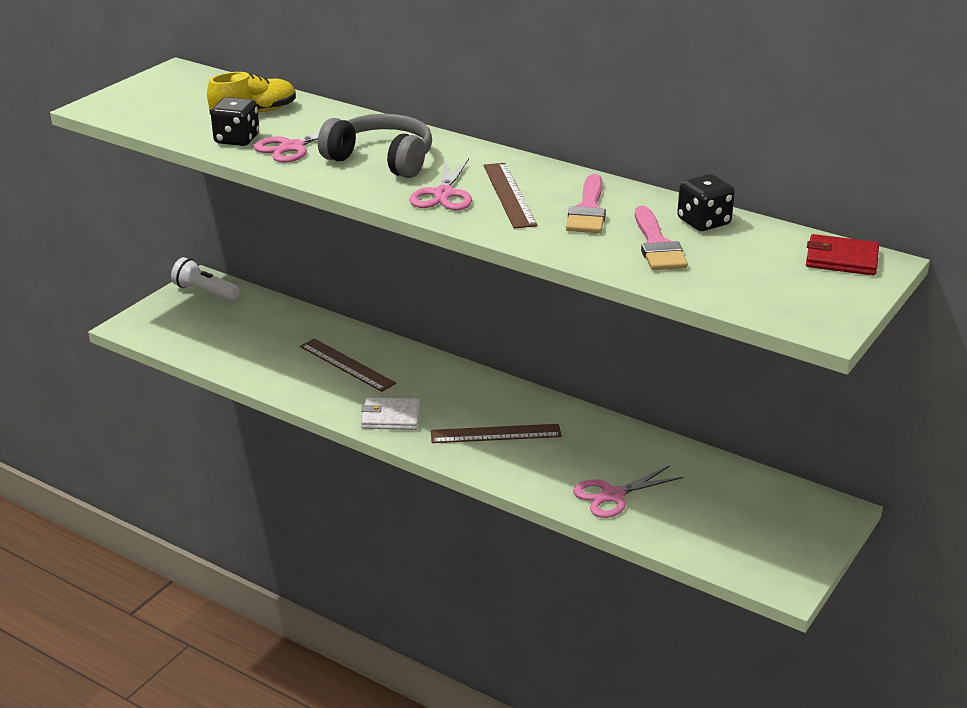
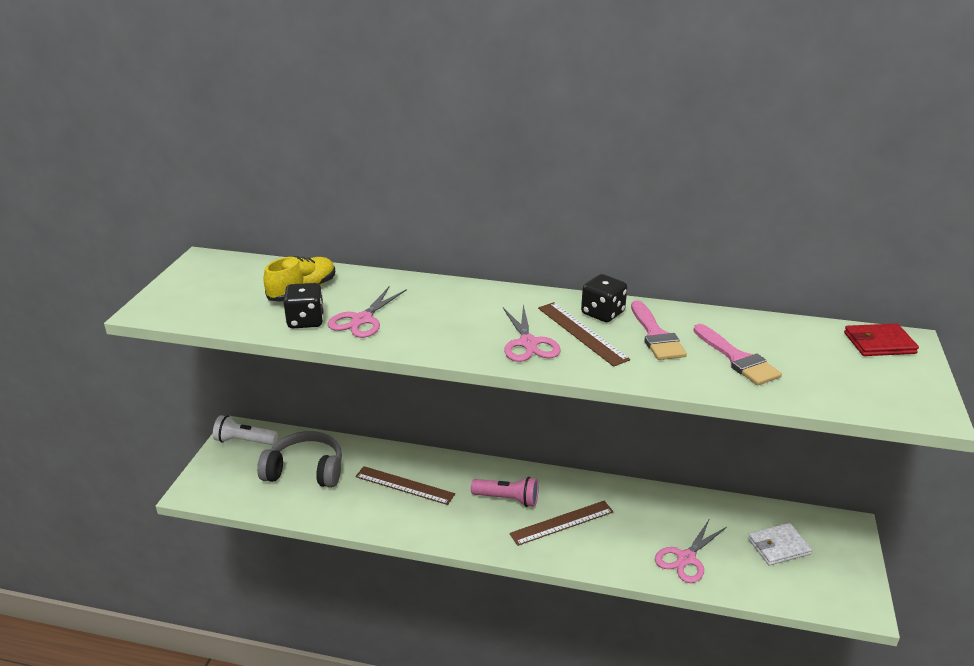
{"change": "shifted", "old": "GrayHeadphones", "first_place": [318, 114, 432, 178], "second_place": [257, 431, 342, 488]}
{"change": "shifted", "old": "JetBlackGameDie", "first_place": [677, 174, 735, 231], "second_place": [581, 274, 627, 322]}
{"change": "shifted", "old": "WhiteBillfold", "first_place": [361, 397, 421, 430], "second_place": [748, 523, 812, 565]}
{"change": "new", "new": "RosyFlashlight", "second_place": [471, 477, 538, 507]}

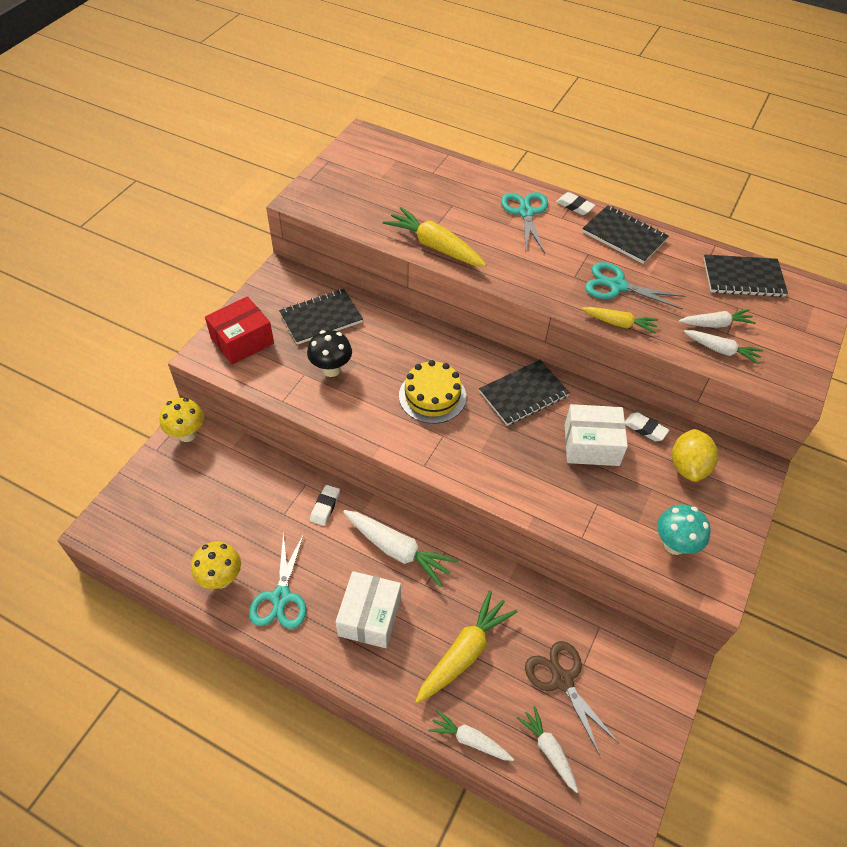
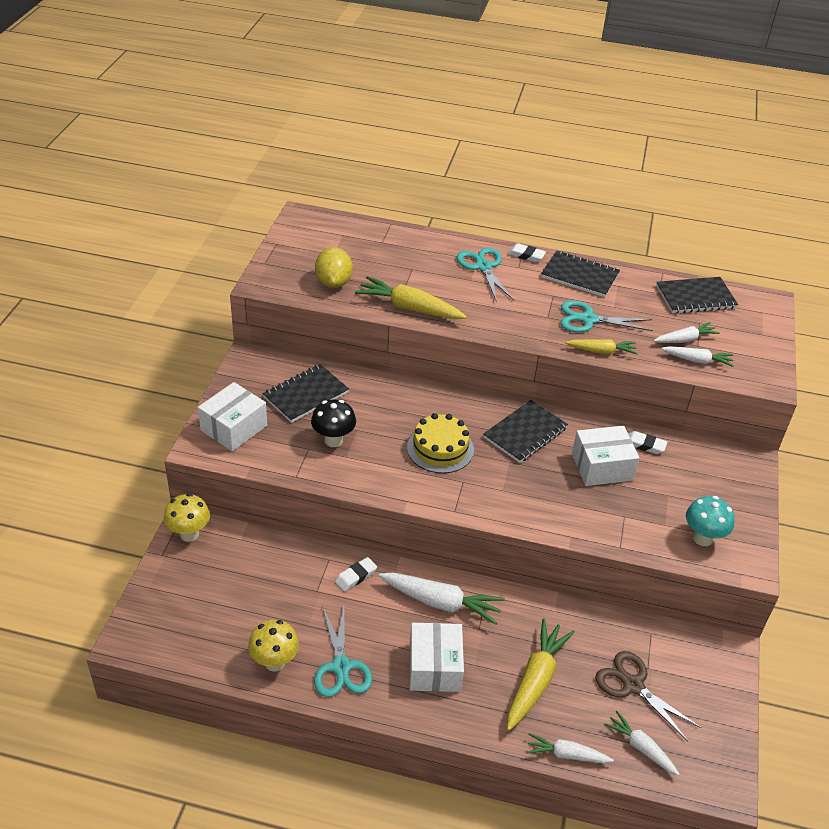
{"change": "repainted", "old": "ScarletBox", "new": "WhiteBox", "first_place": [205, 296, 274, 365], "second_place": [198, 382, 267, 451]}
{"change": "shifted", "old": "YellowToyLemon", "first_place": [672, 429, 718, 482], "second_place": [315, 247, 353, 288]}
{"change": "rotated", "old": "WhiteGumEraser", "first_place": [310, 485, 340, 526], "second_place": [335, 557, 377, 592], "degrees": 45}

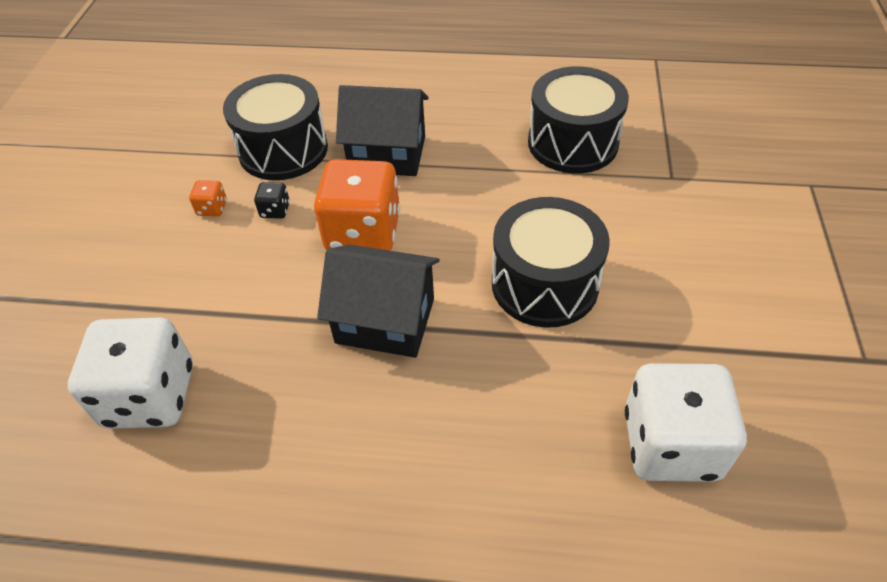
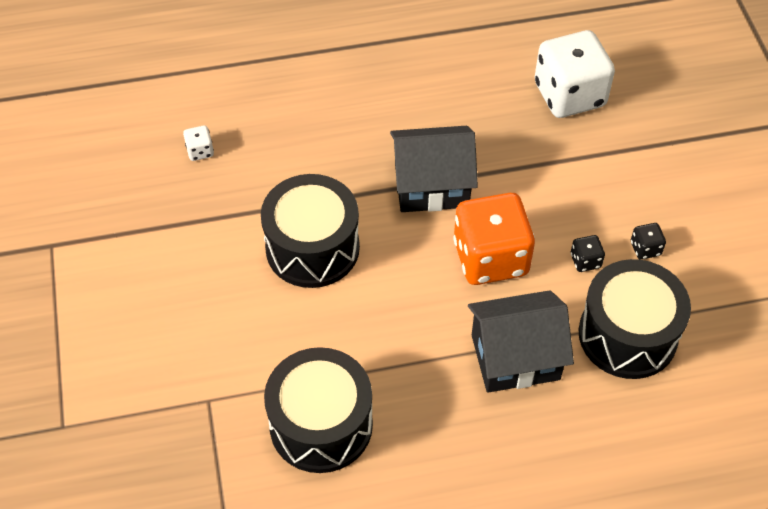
{"change": "repainted", "old": "OrangeGameDie", "new": "JetBlackGameDie", "first_place": [189, 180, 227, 216], "second_place": [631, 223, 666, 260]}
{"change": "scaled", "old": "WhiteGameDie", "first_place": [625, 363, 747, 482], "second_place": [183, 125, 214, 161], "factor": 0.4}

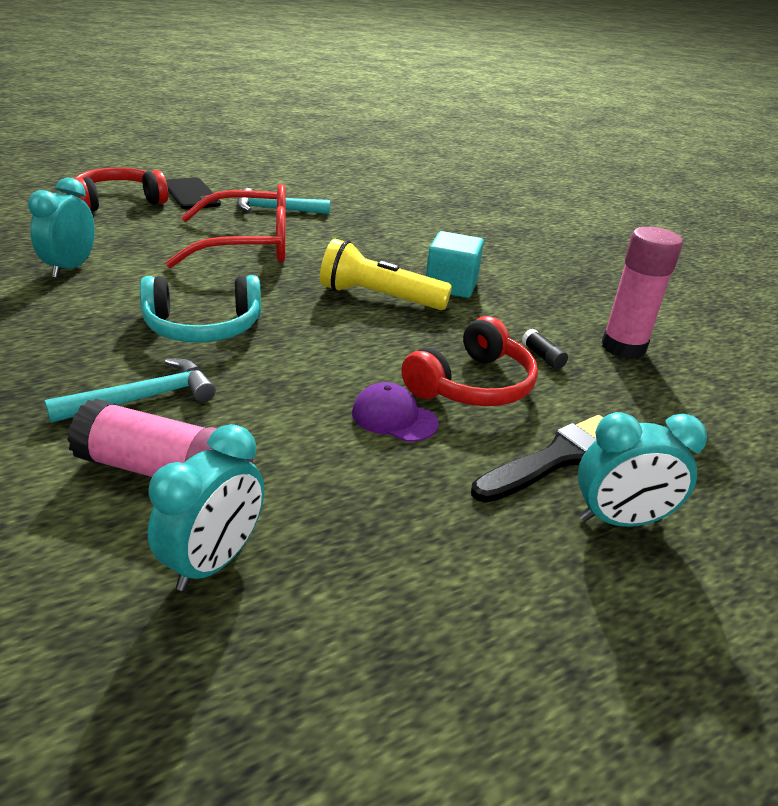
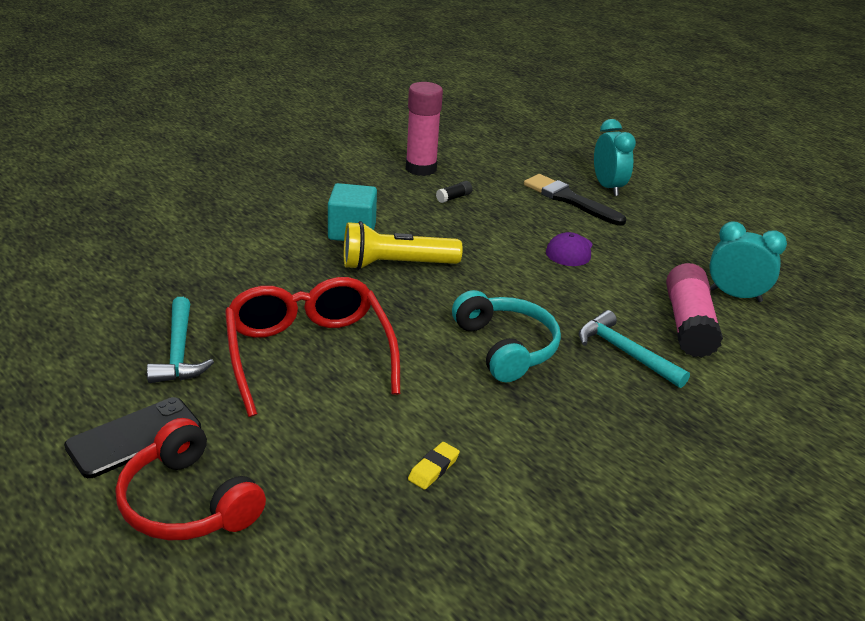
{"change": "swapped", "old": "TurquoiseClock", "new": "YellowGumEraser", "first_place": [28, 178, 95, 278], "second_place": [408, 442, 460, 490]}
{"change": "rotated", "old": "YellowFlashlight", "first_place": [320, 239, 452, 310], "second_place": [344, 221, 463, 270], "degrees": 75}
{"change": "gone", "old": "ScarletHeadphones", "first_place": [402, 316, 538, 406]}

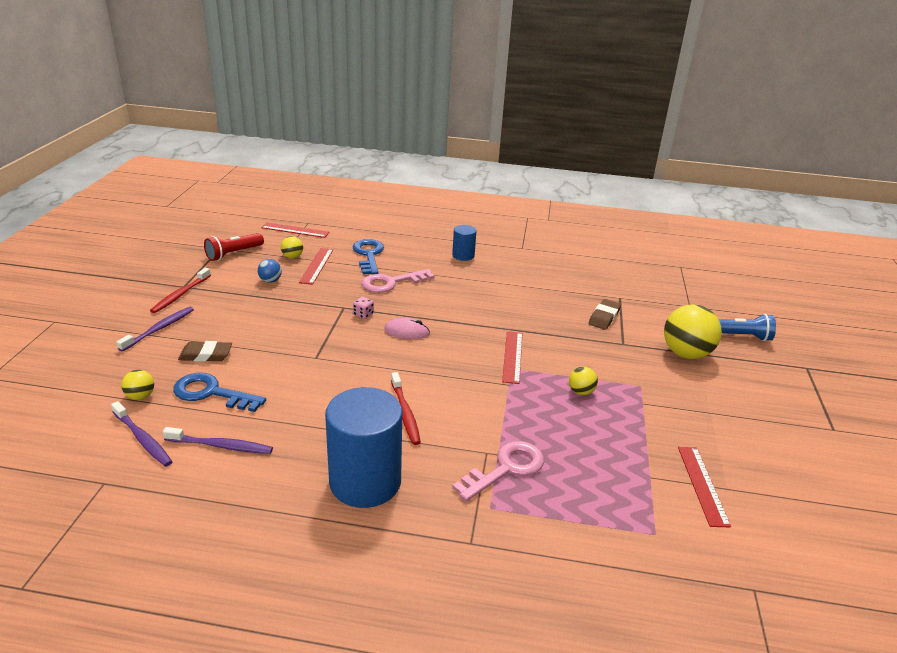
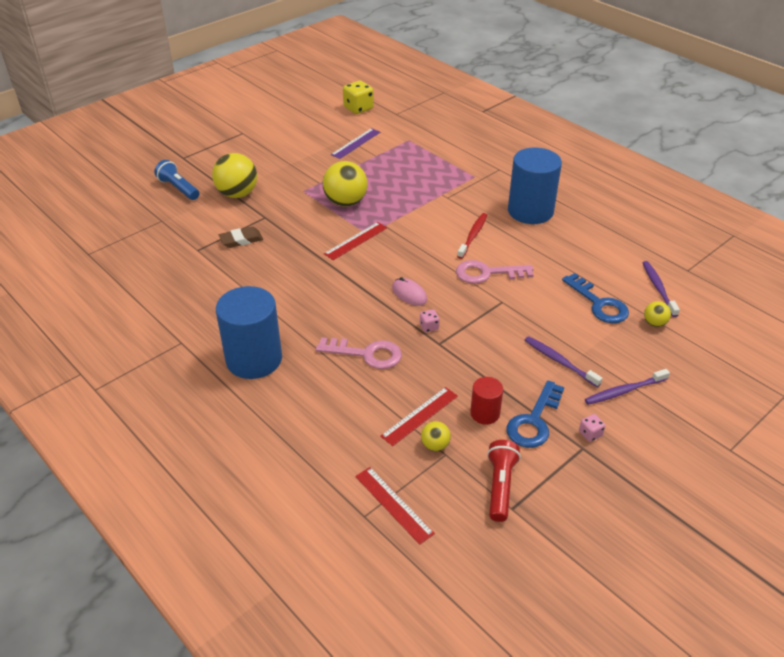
{"change": "scaled", "old": "BlueCylinderShape", "first_place": [452, 225, 477, 261], "second_place": [216, 286, 282, 379], "factor": 2.02}
{"change": "rotated", "old": "ScarletFlashlight", "first_place": [204, 233, 264, 261], "second_place": [487, 440, 521, 522], "degrees": -75}
{"change": "shifted", "old": "BlueKey", "first_place": [353, 239, 384, 275], "second_place": [507, 380, 564, 448]}
{"change": "swapped", "old": "BluePlayBall", "new": "ScarletCylinderShape", "first_place": [258, 259, 282, 283], "second_place": [470, 377, 503, 424]}
{"change": "swapped", "old": "ScarletToothBrush", "new": "RosyGameDie", "first_place": [150, 268, 211, 313], "second_place": [579, 414, 605, 442]}
{"change": "gone", "old": "DarkBrownGumEraser", "first_place": [178, 341, 232, 362]}
{"change": "scaled", "old": "YellowPlayBall", "first_place": [569, 367, 598, 395], "second_place": [323, 161, 368, 207], "factor": 2.07}
{"change": "shifted", "old": "RoyalPurpleToothBrush", "first_place": [163, 427, 273, 454], "second_place": [525, 336, 603, 387]}
{"change": "shifted", "old": "RosyKey", "first_place": [452, 441, 544, 502], "second_place": [456, 260, 533, 284]}
{"change": "repainted", "old": "ScarletStraightedge", "new": "RoyalPurpleStraightedge", "first_place": [678, 447, 731, 527], "second_place": [331, 128, 380, 159]}
{"change": "new", "new": "YellowGameDie", "second_place": [343, 81, 374, 114]}

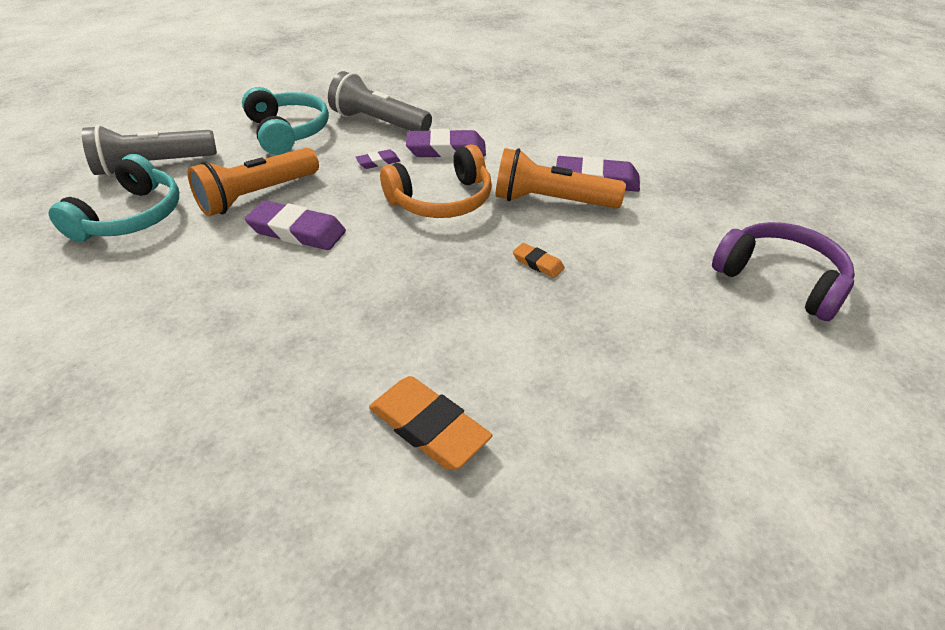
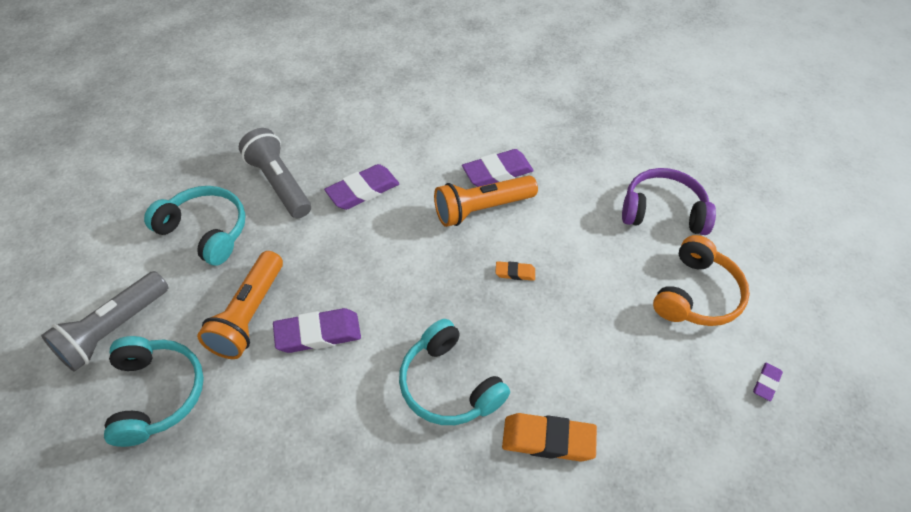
{"change": "rotated", "old": "GrayFlashlight", "first_place": [328, 71, 432, 131], "second_place": [239, 128, 311, 218], "degrees": 60}
{"change": "shifted", "old": "OrangeHeadphones", "first_place": [380, 144, 492, 218], "second_place": [653, 235, 750, 326]}
{"change": "shifted", "old": "RoyalPurpleGumEraser", "first_place": [356, 149, 400, 169], "second_place": [753, 363, 783, 401]}
{"change": "new", "new": "TurquoiseHeadphones", "second_place": [399, 319, 510, 425]}

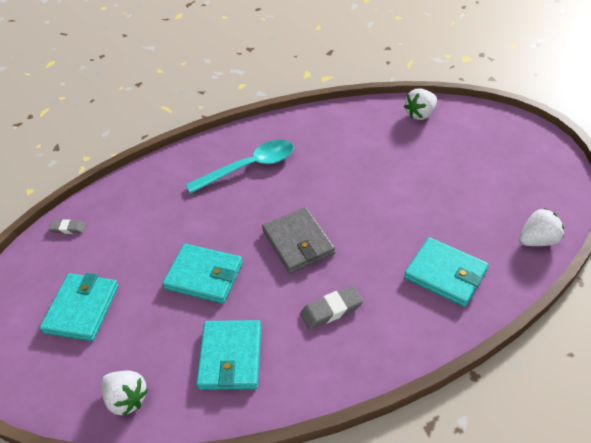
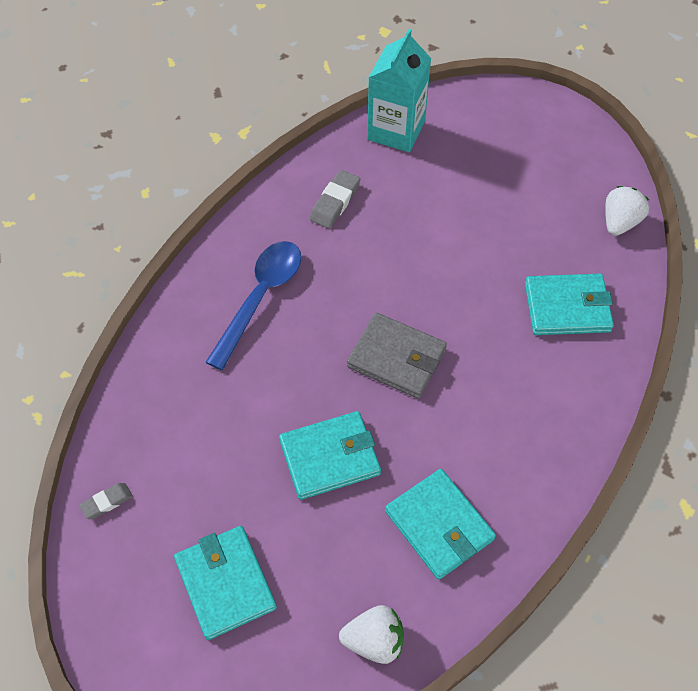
{"change": "swapped", "old": "WhiteToyStrawberry", "new": "TurquoiseJuiceCarton", "first_place": [404, 89, 437, 120], "second_place": [367, 29, 431, 152]}
{"change": "repainted", "old": "TurquoiseTablespoon", "new": "BlueTablespoon", "first_place": [185, 140, 294, 194], "second_place": [206, 241, 301, 370]}
{"change": "shifted", "old": "GrayGumEraser", "first_place": [300, 286, 363, 330], "second_place": [310, 170, 360, 229]}

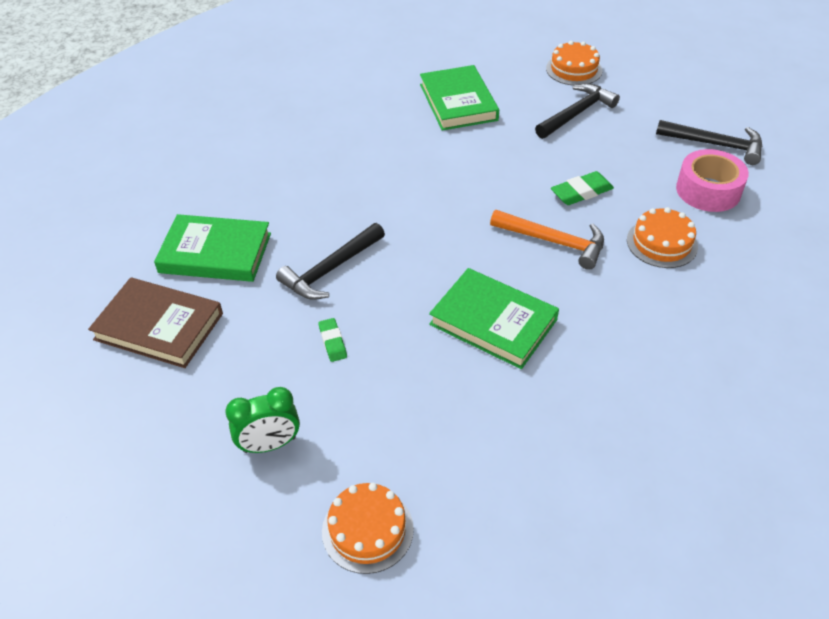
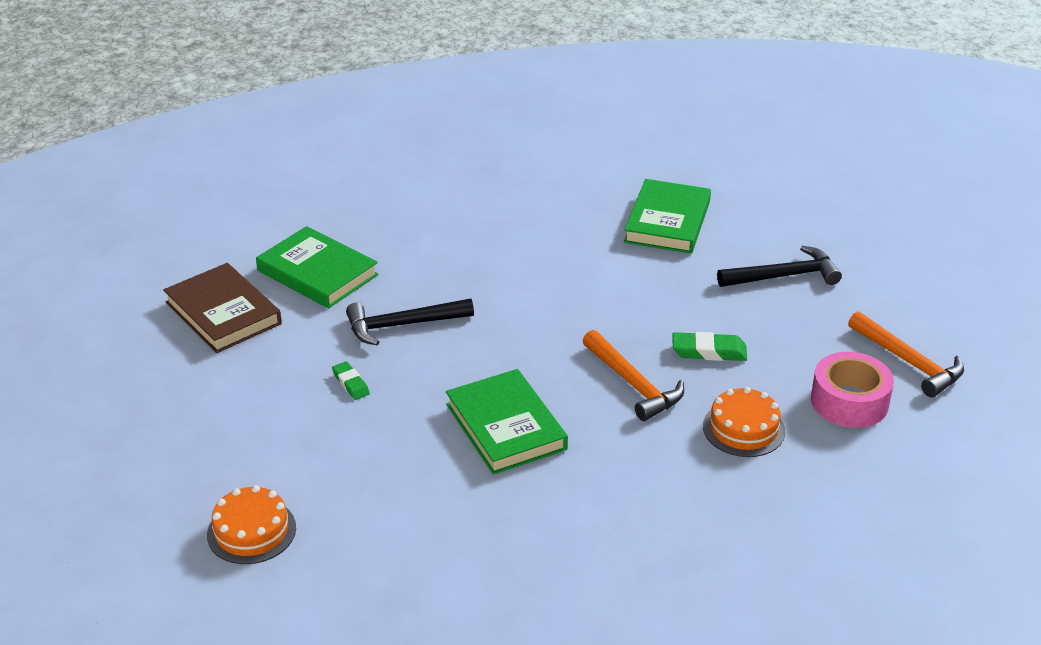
{"change": "gone", "old": "OrangeCake", "first_place": [546, 41, 602, 85]}
{"change": "repainted", "old": "JetBlackHammer", "new": "OrangeHammer", "first_place": [656, 120, 763, 165], "second_place": [848, 311, 964, 397]}
{"change": "rotated", "old": "GreenGumEraser", "first_place": [319, 318, 347, 362], "second_place": [332, 361, 370, 400], "degrees": -45}
{"change": "gone", "old": "GreenClock", "first_place": [226, 387, 300, 453]}

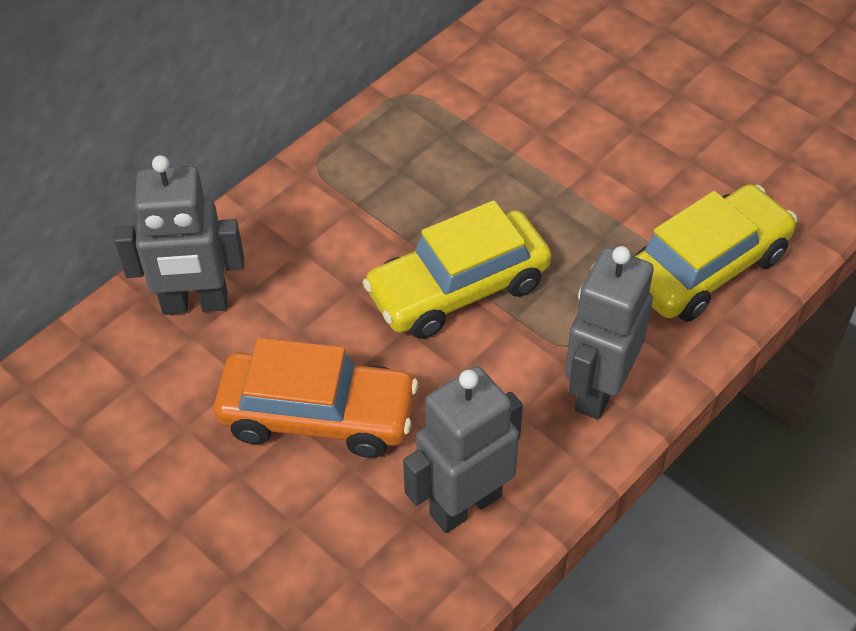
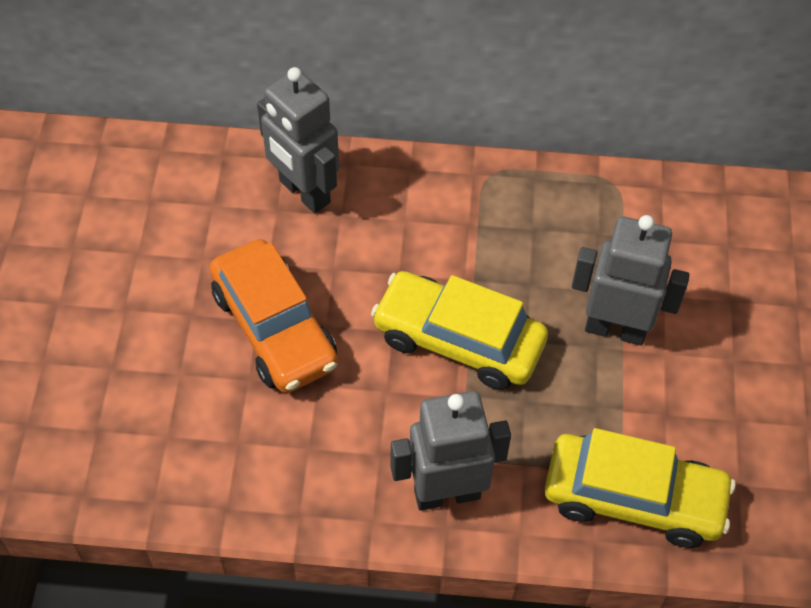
{"change": "shifted", "old": "GrayToyRobot", "first_place": [403, 366, 523, 533], "second_place": [572, 215, 690, 346]}

